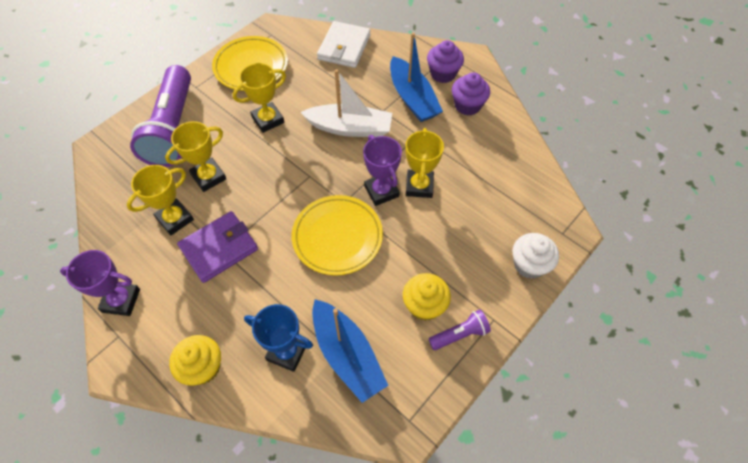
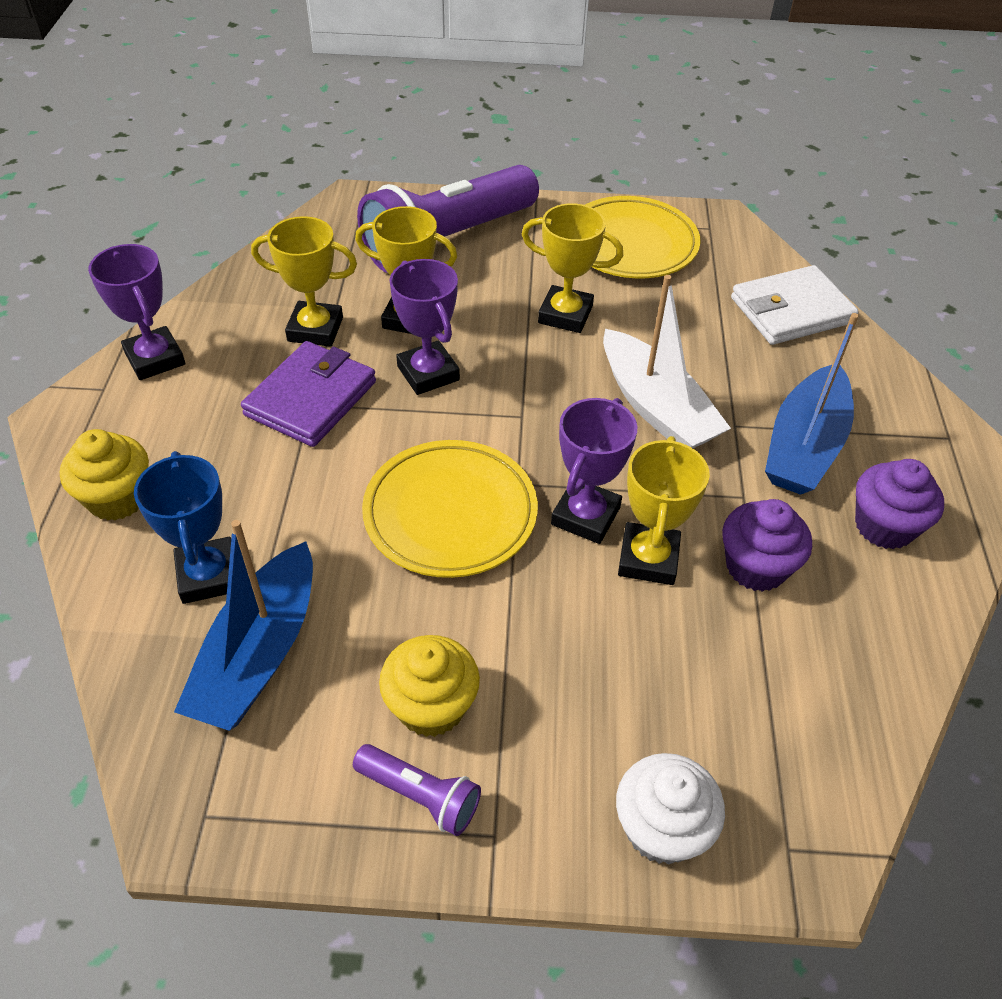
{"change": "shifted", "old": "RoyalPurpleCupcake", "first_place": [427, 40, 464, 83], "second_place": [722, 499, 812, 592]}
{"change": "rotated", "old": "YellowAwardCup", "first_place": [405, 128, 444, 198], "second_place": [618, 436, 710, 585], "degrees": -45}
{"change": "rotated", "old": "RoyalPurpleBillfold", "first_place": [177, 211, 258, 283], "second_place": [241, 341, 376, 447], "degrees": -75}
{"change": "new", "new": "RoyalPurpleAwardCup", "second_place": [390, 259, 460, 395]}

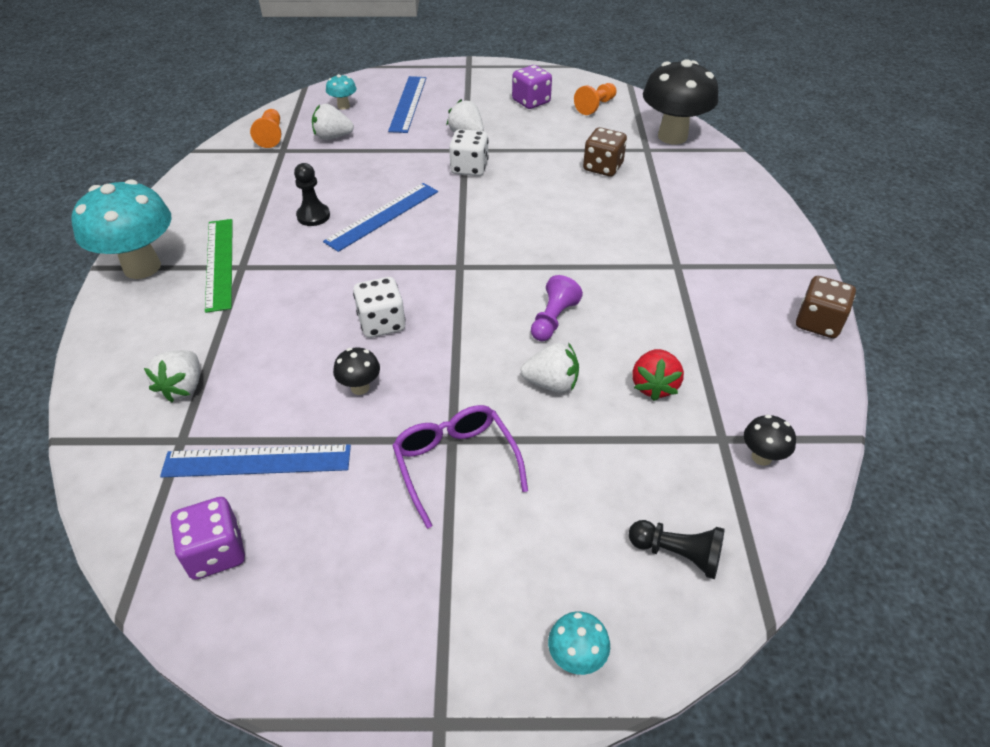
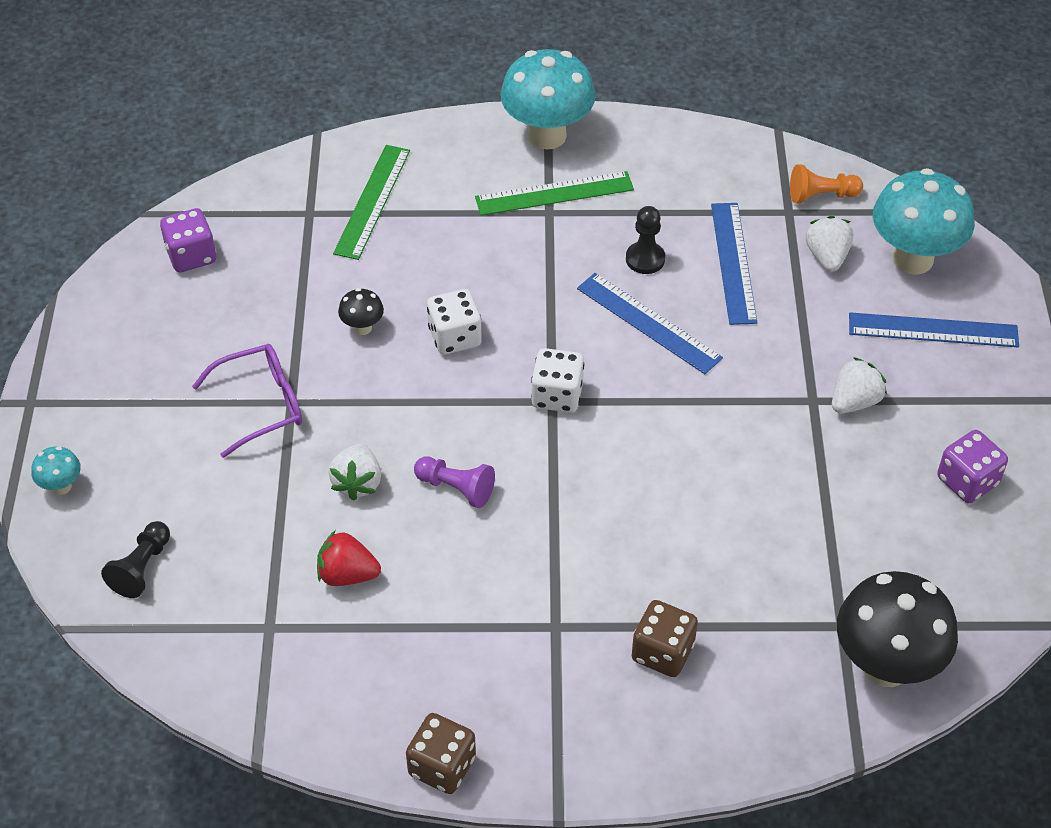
{"change": "scaled", "old": "TurquoiseToadstool", "first_place": [326, 74, 356, 110], "second_place": [873, 168, 974, 275], "factor": 2.26}
{"change": "gone", "old": "OrangePawn", "first_place": [574, 83, 617, 115]}
{"change": "shifted", "old": "DarkBrownGameDie", "first_place": [583, 127, 627, 176], "second_place": [632, 600, 698, 677]}
{"change": "shifted", "old": "WhiteGameDie", "first_place": [449, 129, 489, 176], "second_place": [531, 348, 584, 413]}
{"change": "swapped", "old": "WhiteToyStrawberry", "new": "GreenStraightedge", "first_place": [144, 350, 199, 402], "second_place": [333, 145, 410, 260]}
{"change": "gone", "old": "JetBlackToadstool", "first_place": [744, 415, 796, 466]}
{"change": "shifted", "old": "BlueStraightedge", "first_place": [160, 444, 351, 478], "second_place": [711, 203, 757, 325]}

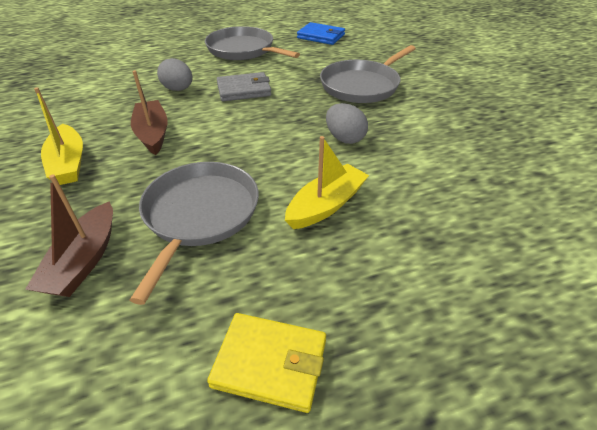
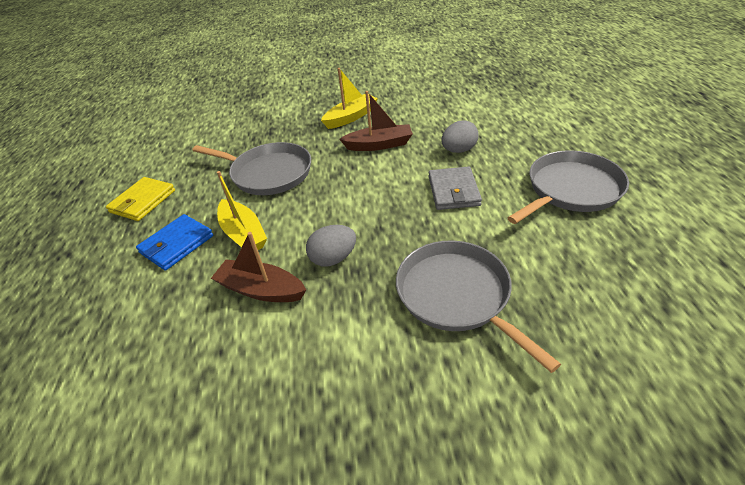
{"change": "shifted", "old": "BlueBillfold", "first_place": [297, 22, 345, 45], "second_place": [136, 214, 213, 271]}
{"change": "rotated", "old": "YellowToyBoat", "first_place": [34, 87, 83, 185], "second_place": [321, 68, 378, 129], "degrees": 150}
{"change": "shifted", "old": "DarkBrownToyBoat", "first_place": [25, 174, 113, 297], "second_place": [211, 232, 306, 302]}

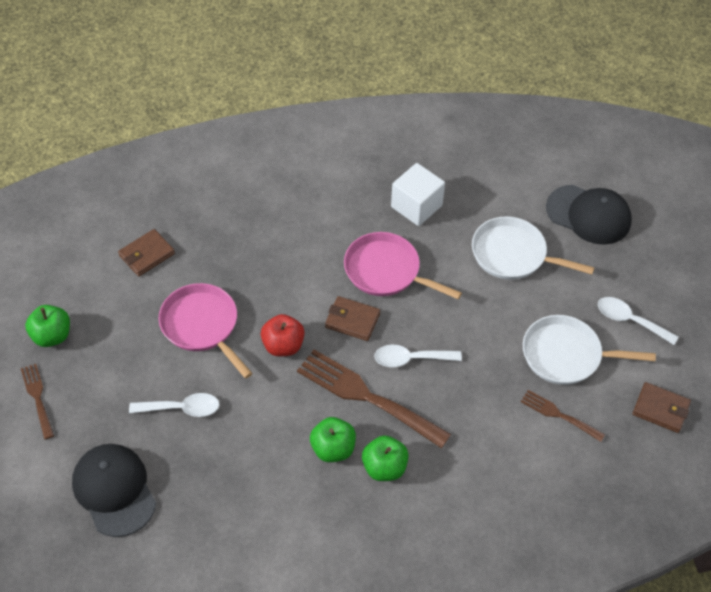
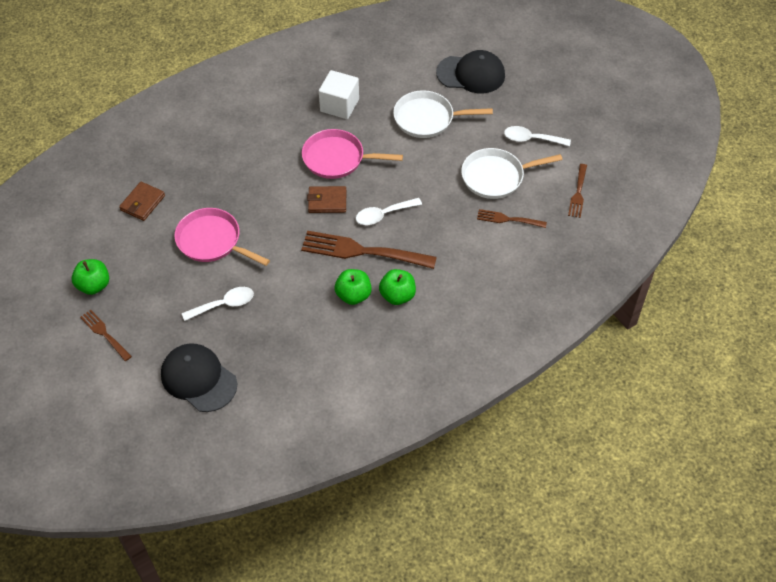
{"change": "gone", "old": "ScarletApple", "first_place": [261, 314, 305, 356]}
{"change": "swapped", "old": "DarkBrownBillfold", "new": "DarkBrownDinnerFork", "first_place": [633, 382, 691, 433], "second_place": [568, 164, 587, 218]}

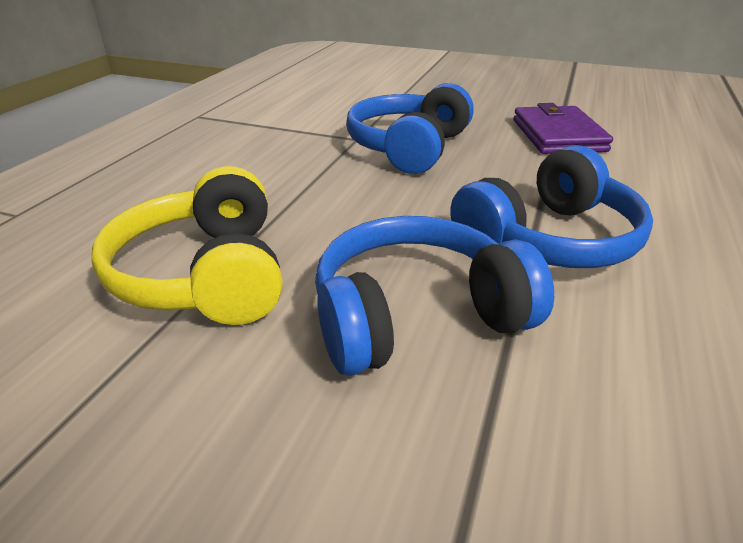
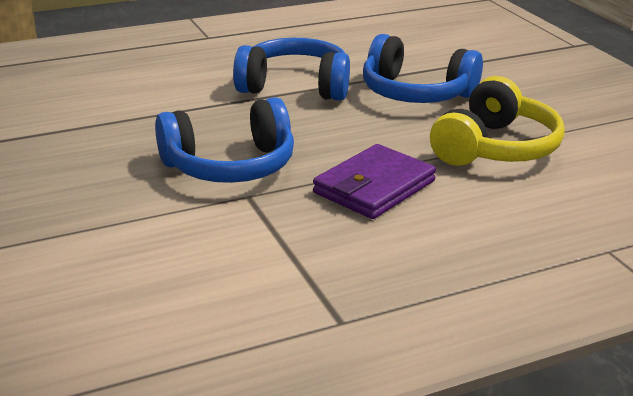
{"change": "shifted", "old": "RoyalPurpleBillfold", "first_place": [513, 103, 613, 154], "second_place": [313, 144, 436, 219]}

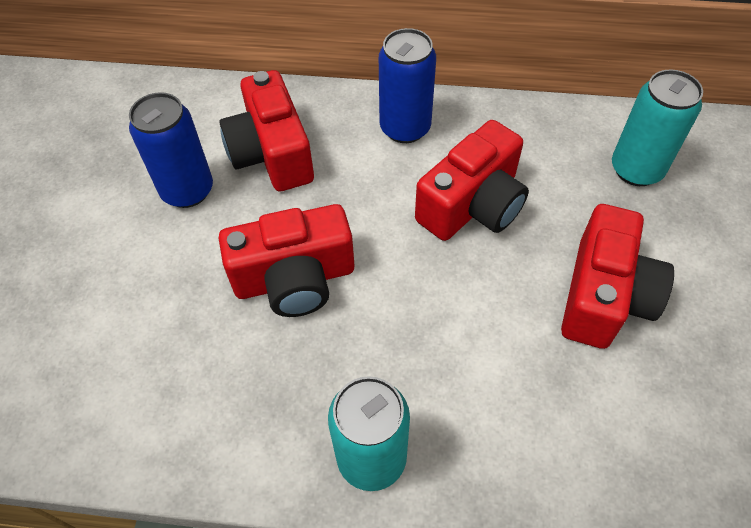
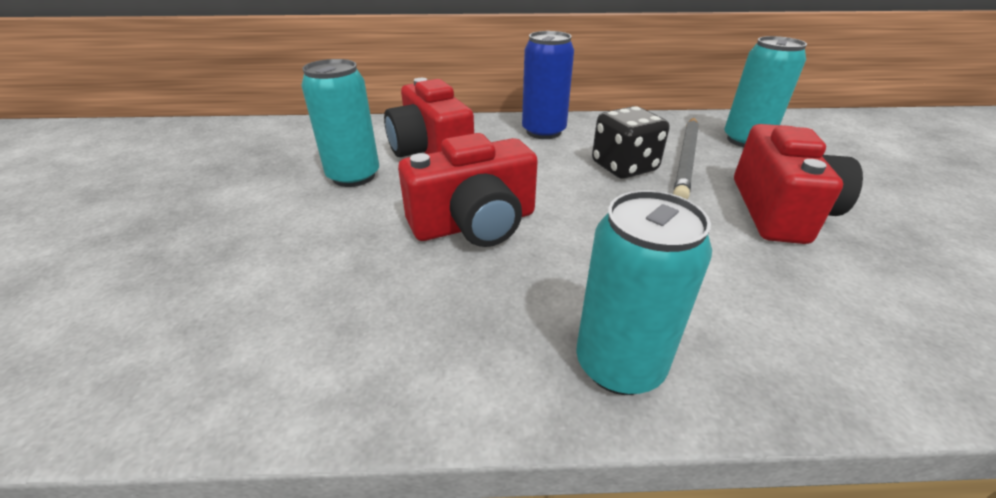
{"change": "repainted", "old": "BlueSodaCan", "new": "TurquoiseSodaCan", "first_place": [129, 92, 213, 208], "second_place": [301, 59, 379, 187]}
{"change": "swapped", "old": "ScarletCompactCamera", "new": "JetBlackGameDie", "first_place": [415, 120, 529, 241], "second_place": [592, 106, 669, 179]}
{"change": "new", "new": "GrayWoodenPencil", "second_place": [673, 118, 699, 199]}

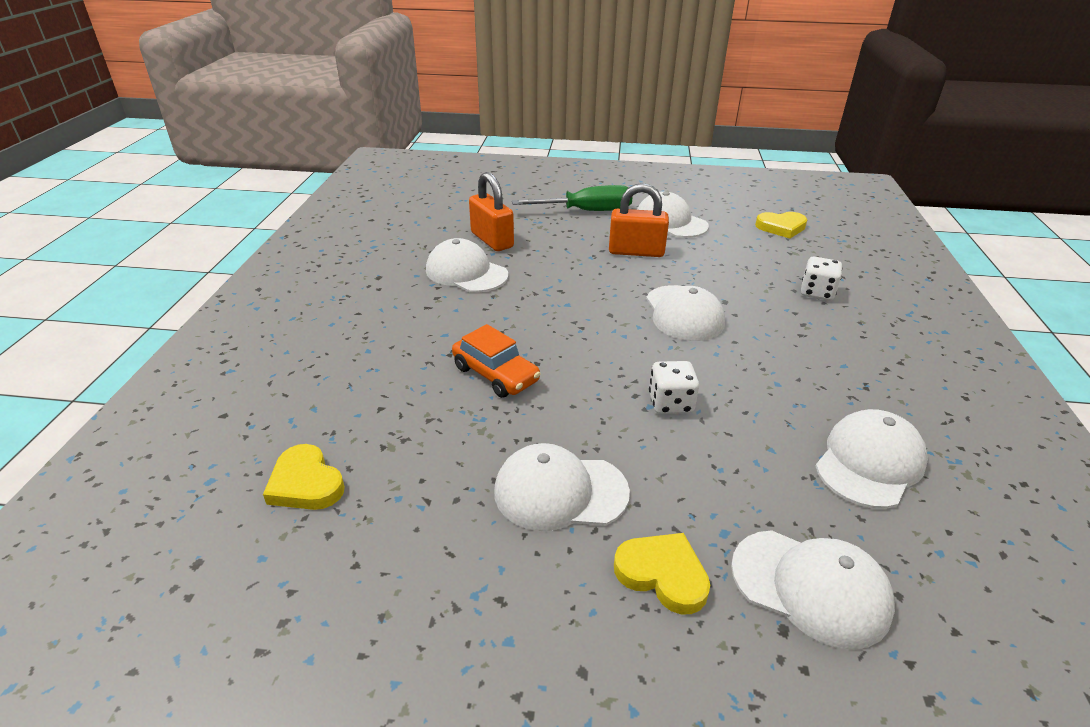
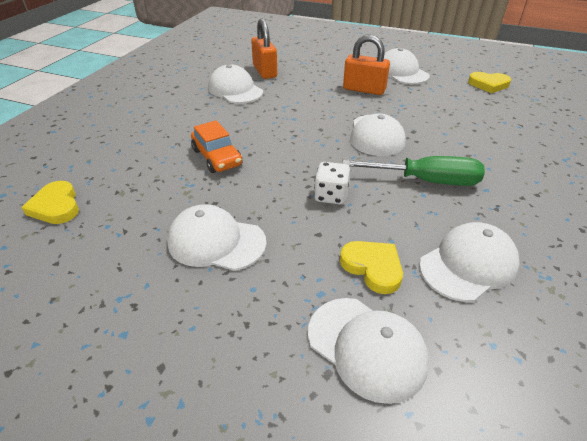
{"change": "shifted", "old": "GreenHandScrewdriver", "first_place": [512, 185, 633, 211], "second_place": [343, 156, 485, 186]}
{"change": "gone", "old": "WhiteGameDie", "first_place": [801, 257, 842, 301]}
{"change": "shifted", "old": "YellowHeartShape", "first_place": [614, 533, 710, 615], "second_place": [340, 241, 403, 294]}

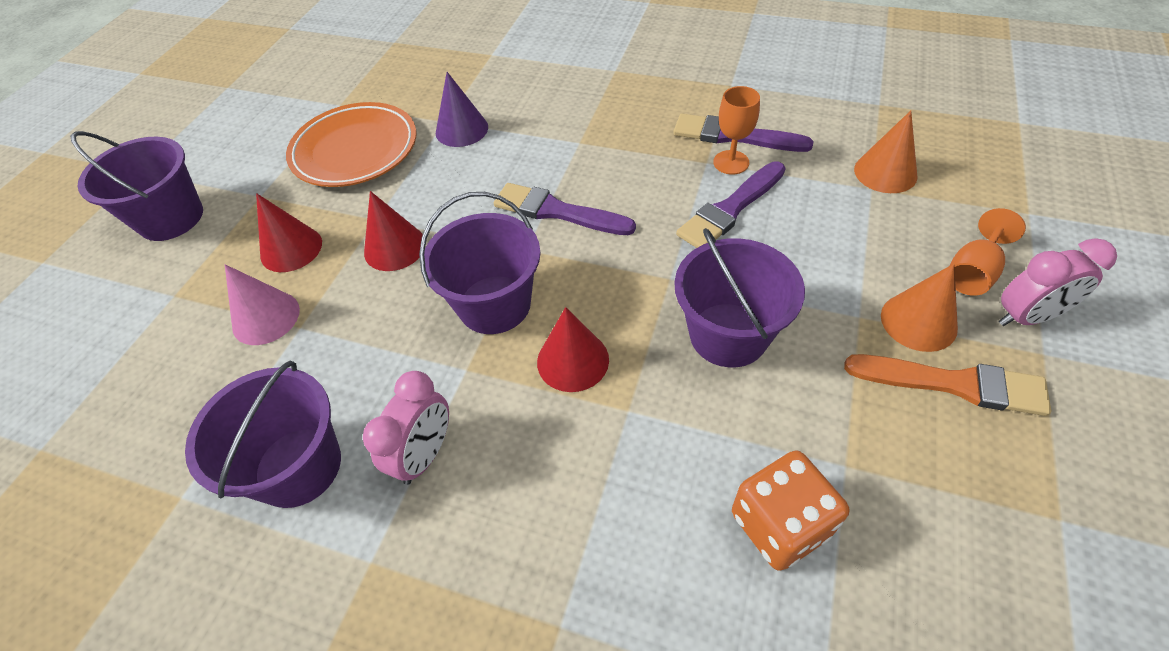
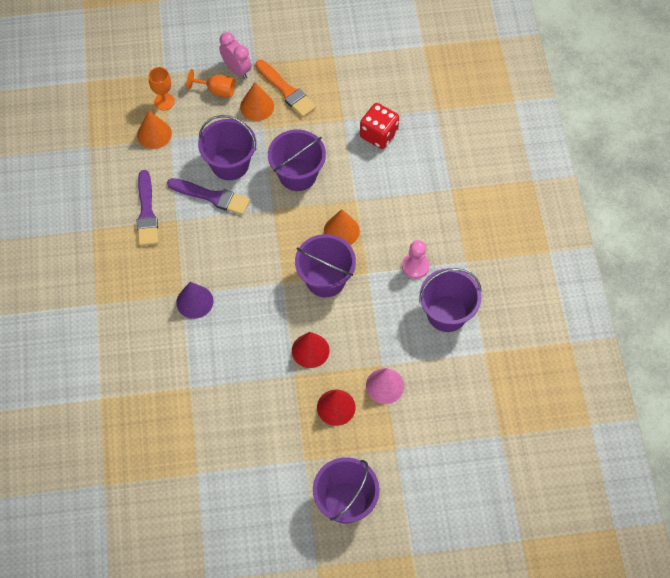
{"change": "shifted", "old": "RoyalPurpleConeShape", "first_place": [436, 72, 488, 147], "second_place": [176, 282, 213, 319]}
{"change": "shifted", "old": "OrangeChalice", "first_place": [713, 86, 760, 175], "second_place": [149, 67, 175, 111]}
{"change": "gone", "old": "OrangeFlatDish", "first_place": [286, 102, 416, 187]}
{"change": "gone", "old": "RoyalPurplePaintBrush", "first_place": [494, 183, 636, 235]}
{"change": "repainted", "old": "ScarletConeShape", "new": "OrangeConeShape", "first_place": [537, 307, 609, 392], "second_place": [324, 209, 360, 245]}
{"change": "rotated", "old": "OrangePaintBrush", "first_place": [844, 354, 1051, 416], "second_place": [255, 60, 316, 117], "degrees": 150}
{"change": "swapped", "old": "RosyClock", "new": "RosyPawn", "first_place": [363, 371, 449, 485], "second_place": [402, 240, 429, 279]}
{"change": "repainted", "old": "OrangeGameDie", "new": "ScarletGameDie", "first_place": [732, 450, 849, 571], "second_place": [360, 103, 399, 149]}
{"change": "new", "new": "RoyalPurpleBucket", "second_place": [198, 115, 256, 180]}

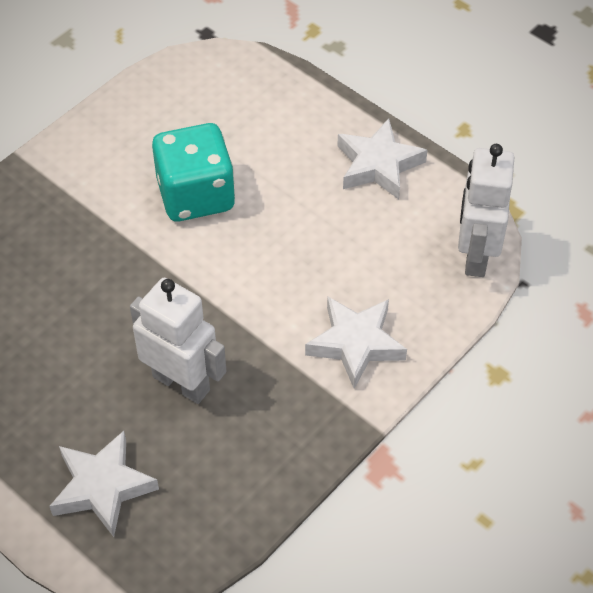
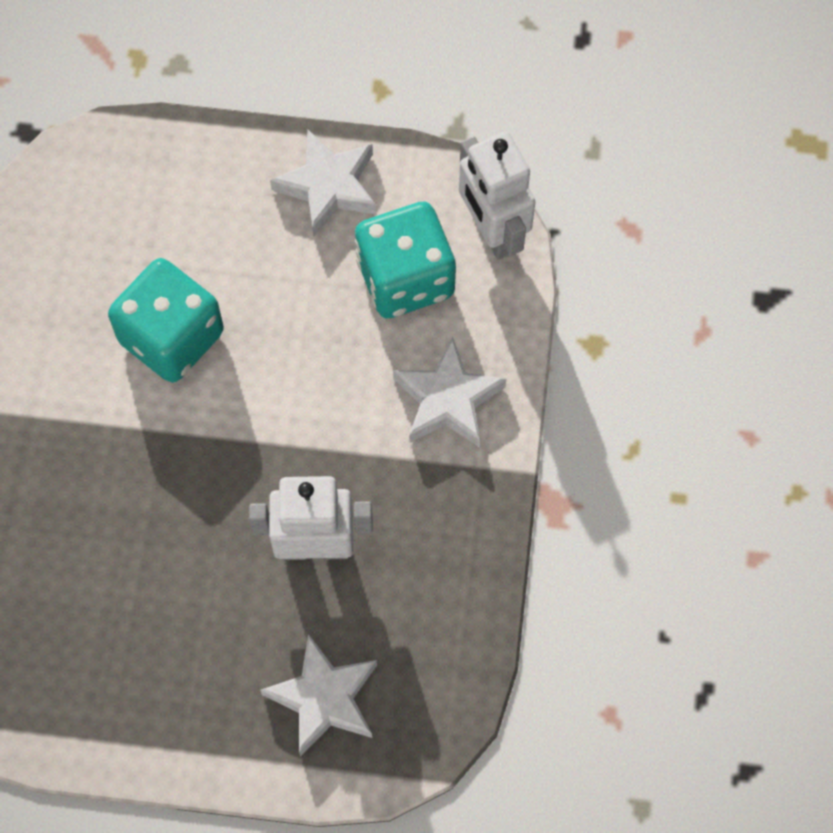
{"change": "new", "new": "TurquoiseGameDie", "second_place": [355, 202, 456, 318]}

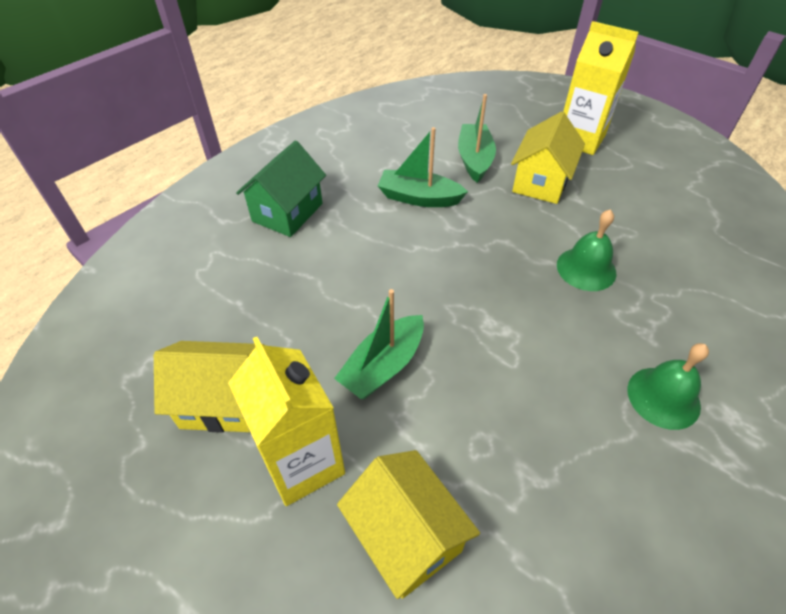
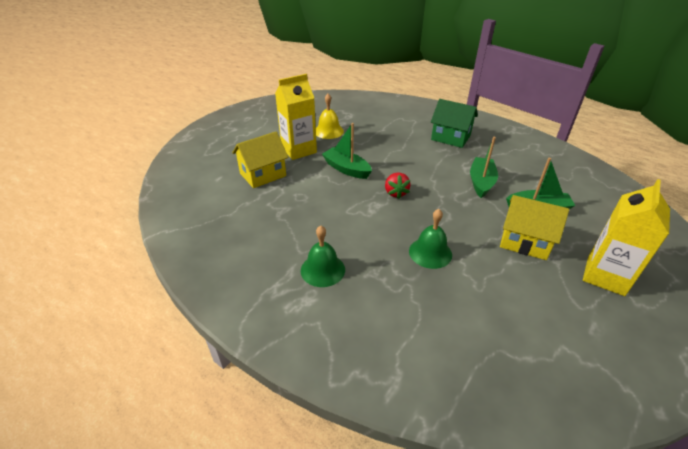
{"change": "swapped", "old": "YellowCottage", "new": "YellowHandBell", "first_place": [154, 341, 264, 433], "second_place": [316, 94, 344, 139]}
{"change": "new", "new": "ScarletToyStrawberry", "second_place": [385, 172, 411, 199]}

